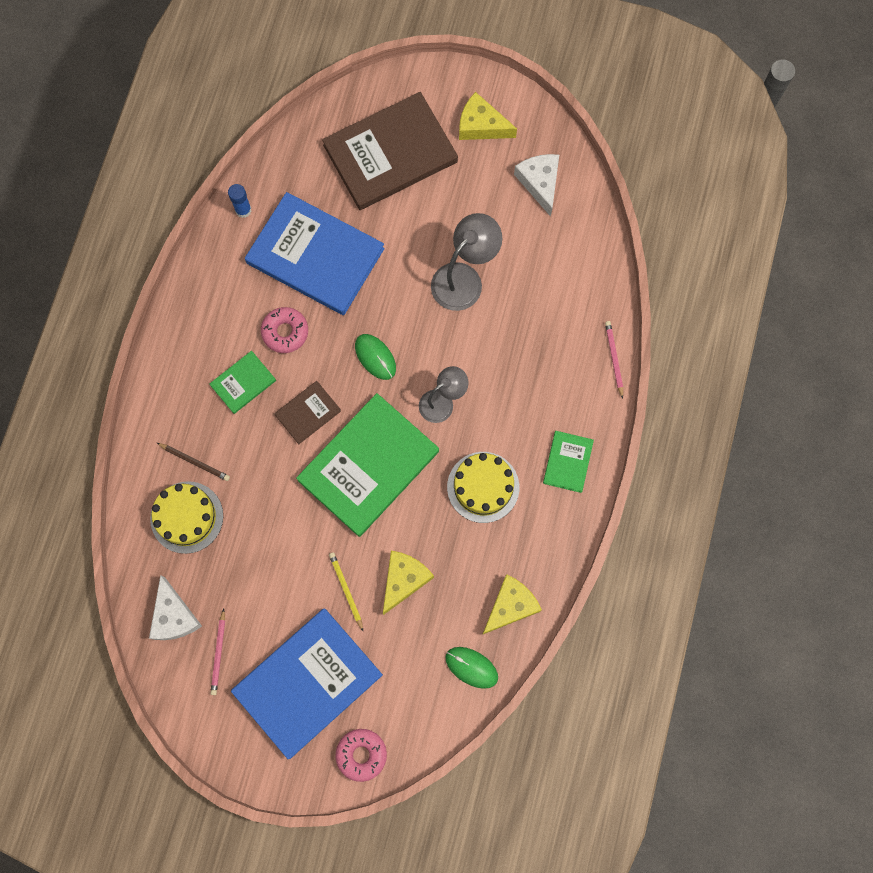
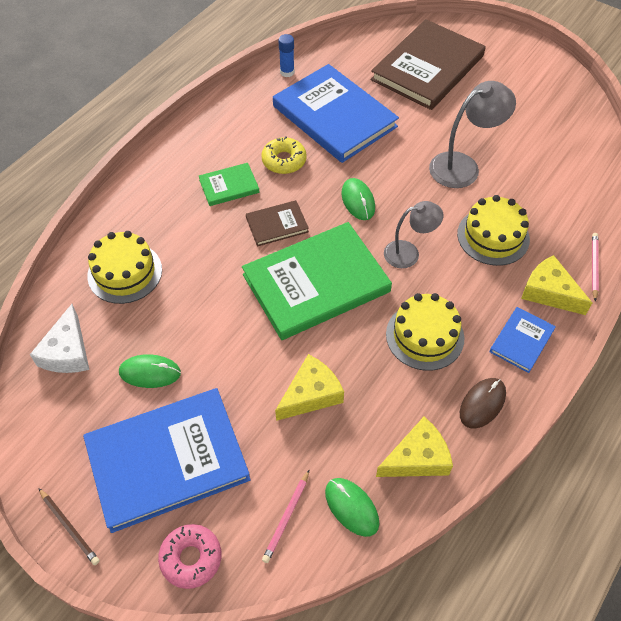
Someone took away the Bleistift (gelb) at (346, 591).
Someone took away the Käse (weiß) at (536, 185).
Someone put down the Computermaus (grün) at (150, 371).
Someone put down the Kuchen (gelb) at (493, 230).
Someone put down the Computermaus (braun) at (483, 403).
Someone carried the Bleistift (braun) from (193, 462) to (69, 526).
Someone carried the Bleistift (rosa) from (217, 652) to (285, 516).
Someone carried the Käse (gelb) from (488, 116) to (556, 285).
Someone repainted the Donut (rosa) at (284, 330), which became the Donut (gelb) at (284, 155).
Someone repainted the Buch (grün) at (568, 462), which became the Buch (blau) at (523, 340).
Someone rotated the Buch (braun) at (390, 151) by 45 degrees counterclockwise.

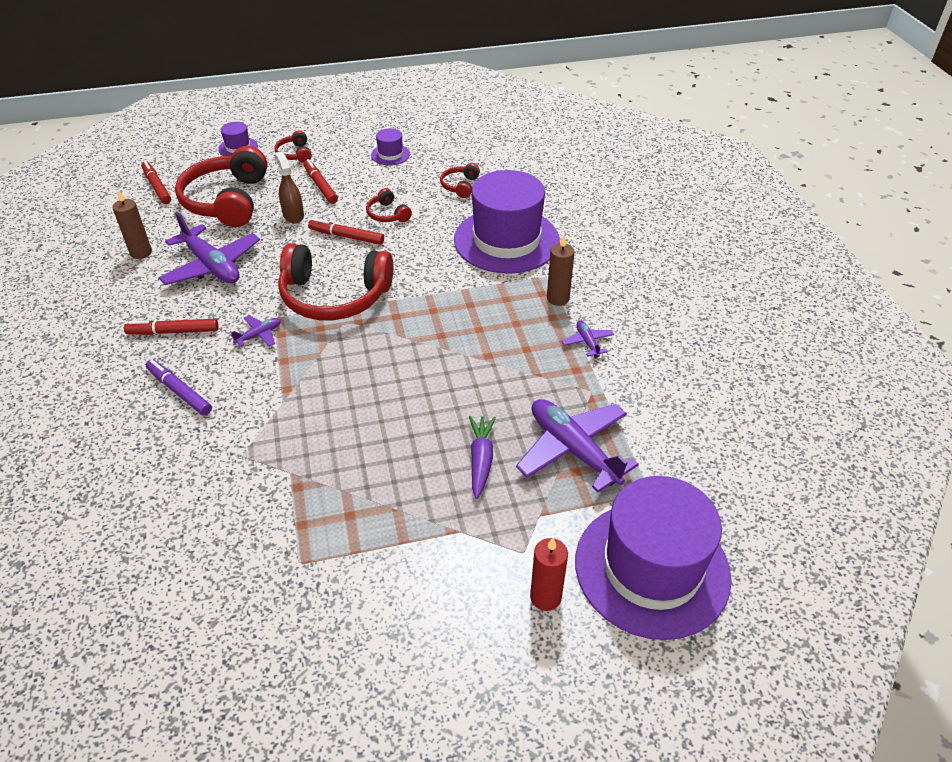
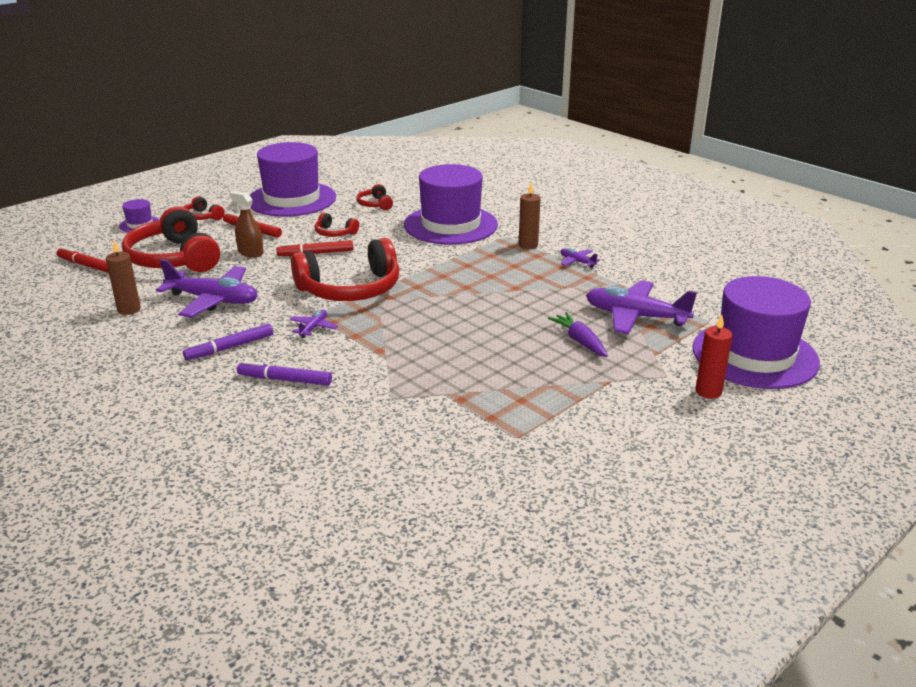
Someone repainted the Filzstift (rot) at (171, 327), which became the Filzstift (lila) at (228, 342).
Someone scaled the Hut (lila) at (390, 146) by 2.38.

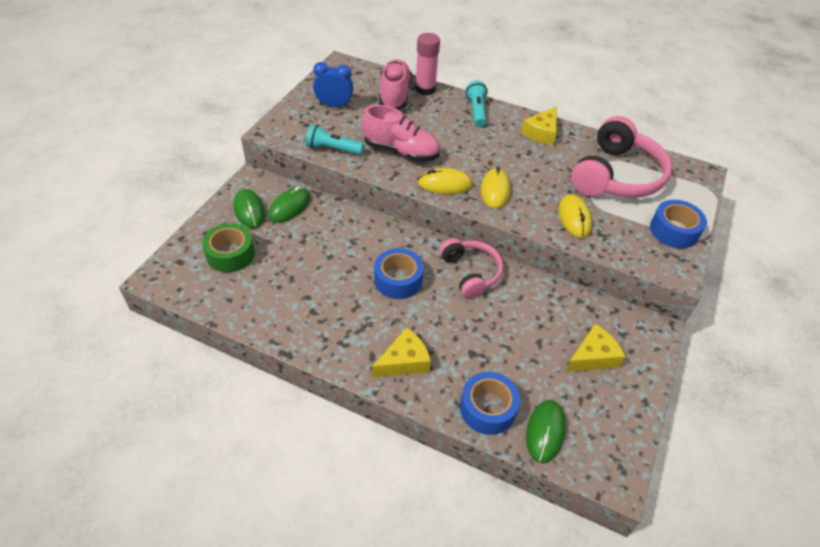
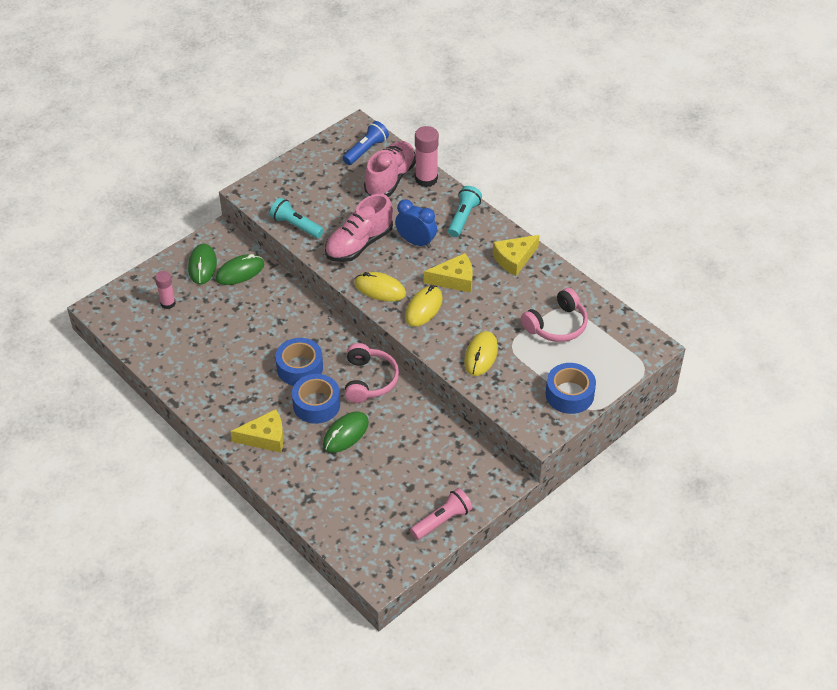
Someone put down the Taschenlampe (blau) at (366, 143).
Someone put down the Taschenlampe (rosa) at (441, 514).
Someone carried the Wecker (blau) from (333, 85) to (416, 223).
Someone carried the Klebeband (blau) from (490, 403) to (316, 399).
Someone carried the Computermaus (grün) from (546, 431) to (346, 432).
Someone carried the Käse (gelb) from (595, 348) to (448, 273).
Someone swapped the Klebeband (grün) at (228, 247) for the Klebestift (rosa) at (165, 290).
Someone rotated the Schuh (rosa) at (401, 133) by 90 degrees clockwise.
Someone scaled the Kopfhörer (rosa) at (621, 157) by 0.60.

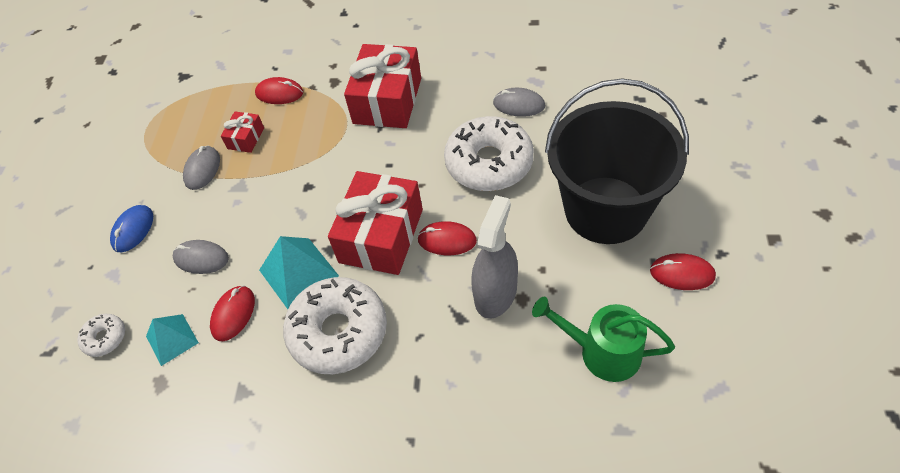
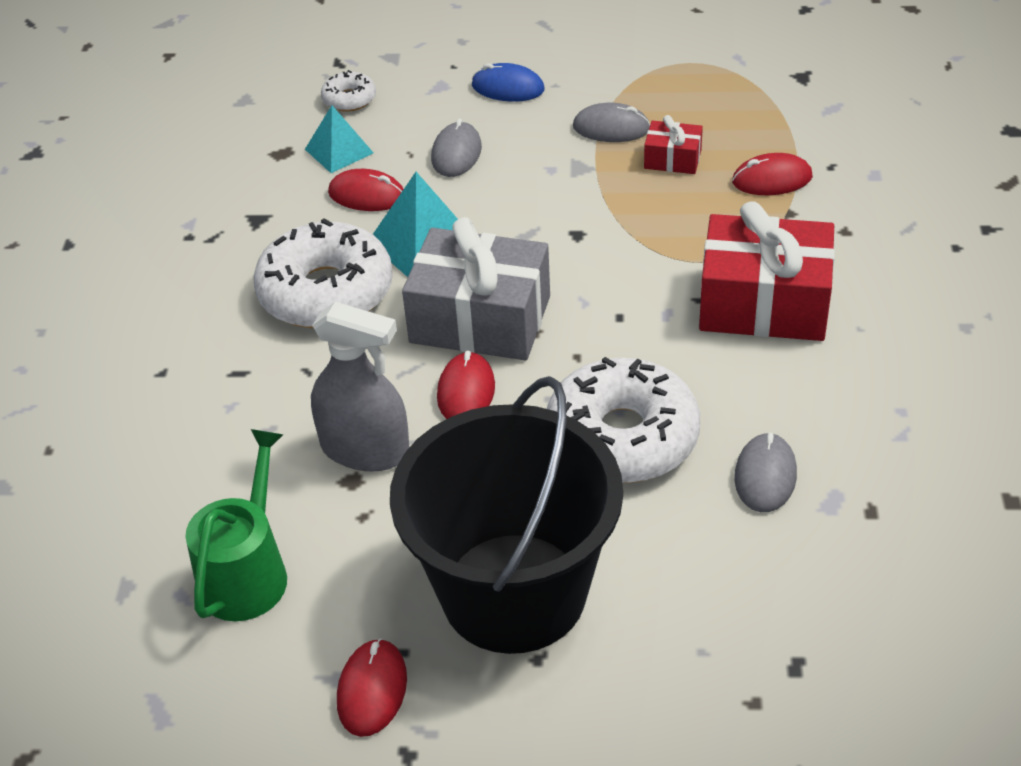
Someone repainted the Geschenk (rot) at (375, 223), which became the Geschenk (grau) at (476, 288).
Someone rotated the Computermaus (rot) at (279, 90) by 75 degrees clockwise.

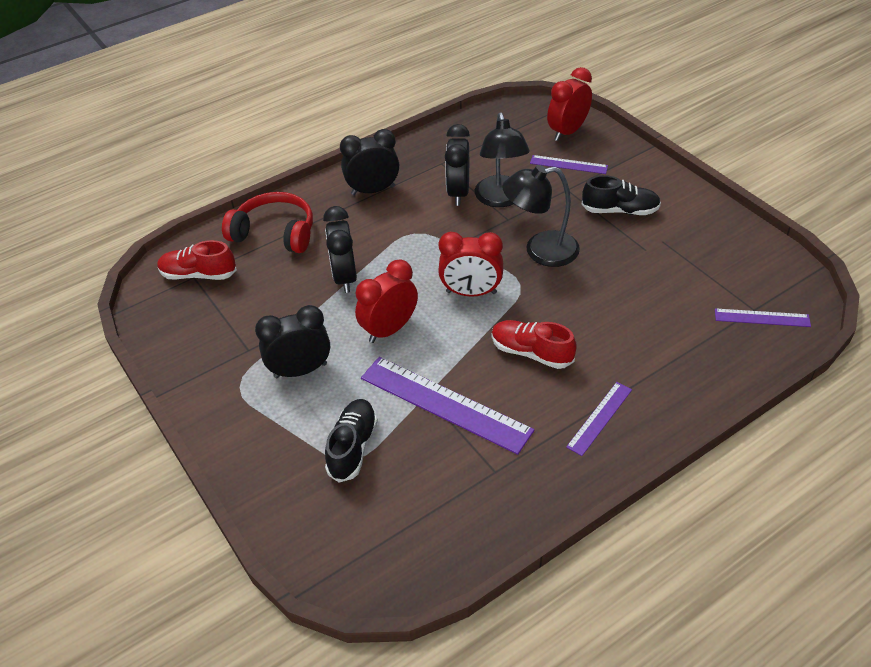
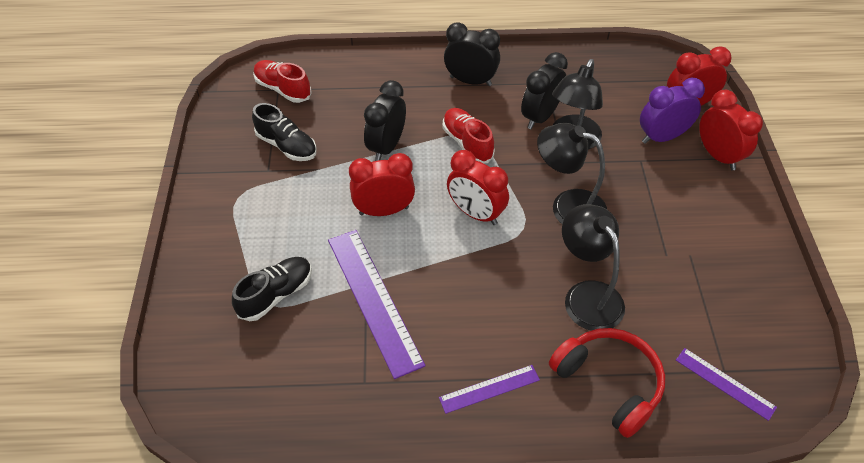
Someone took away the Wecker (schwarz) at (292, 341).
Someone put down the Lampe (schwarz) at (593, 267).
Someone put down the Wecker (rot) at (731, 130).
Someone carried the Kopfhörer (rot) from (267, 222) to (607, 383).
Someone carried the Schuh (rot) from (534, 344) to (468, 135).
Someone carried the Schuh (schwarz) from (621, 195) to (284, 132).
Someone swapped the Lineal (lila) at (569, 164) for the Wecker (lila) at (672, 110).

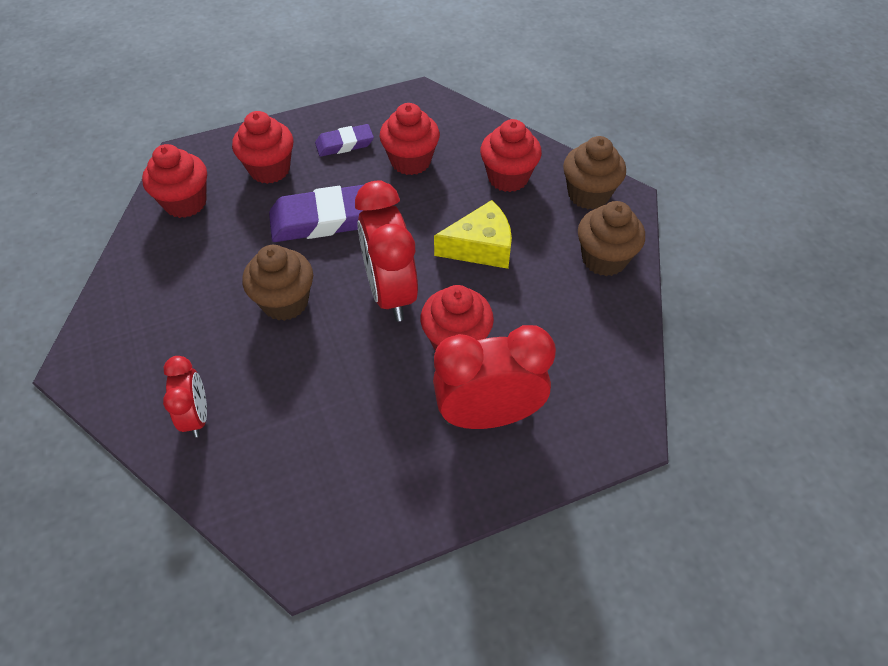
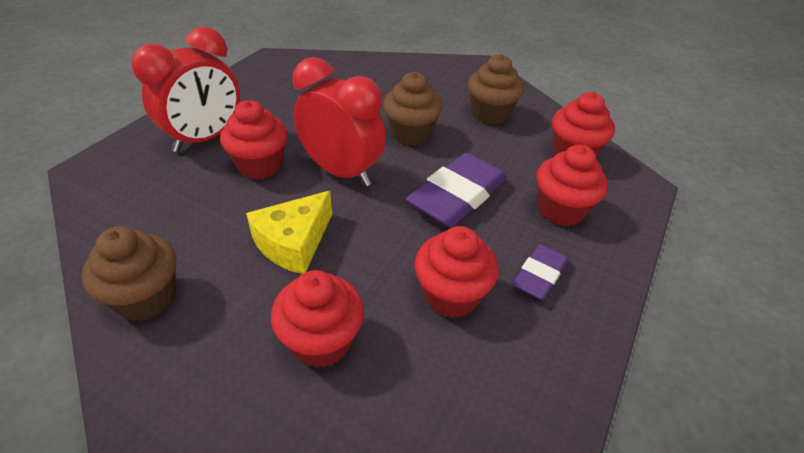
Someone took away the Wecker (rot) at (185, 396).
Someone carried the Muffin (braun) from (594, 172) to (496, 89).

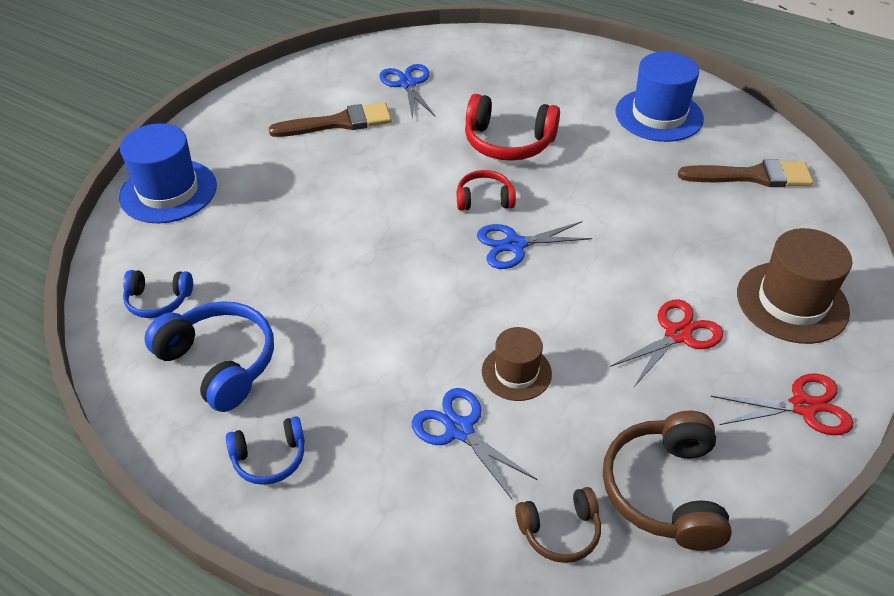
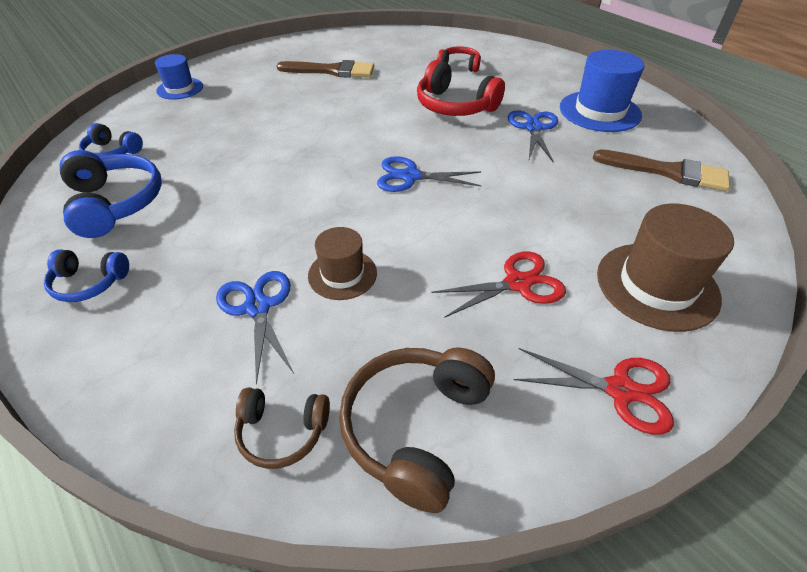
Someone carried the Schere (blau) from (407, 91) to (533, 137).
Someone carried the Kopfhörer (rot) from (486, 190) to (459, 59).
Someone scaled the Hut (blau) at (168, 173) by 0.60.

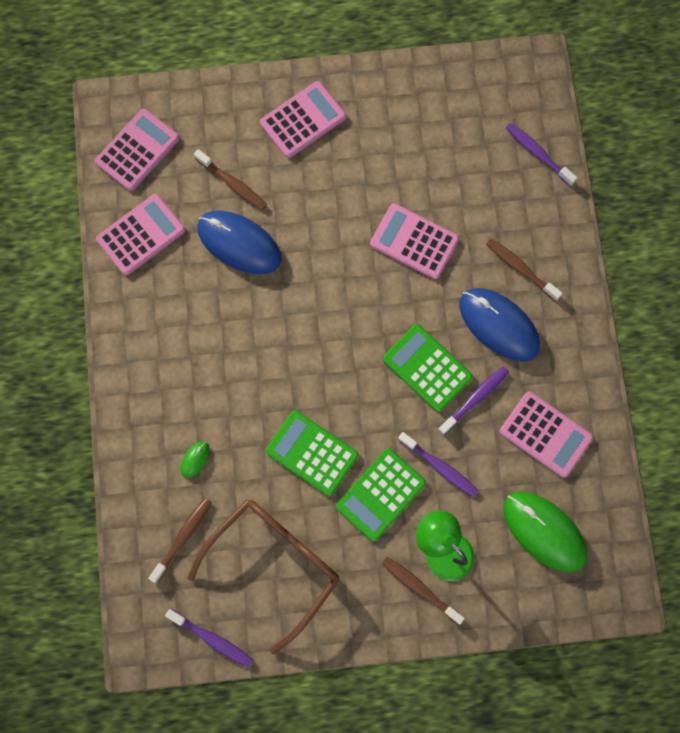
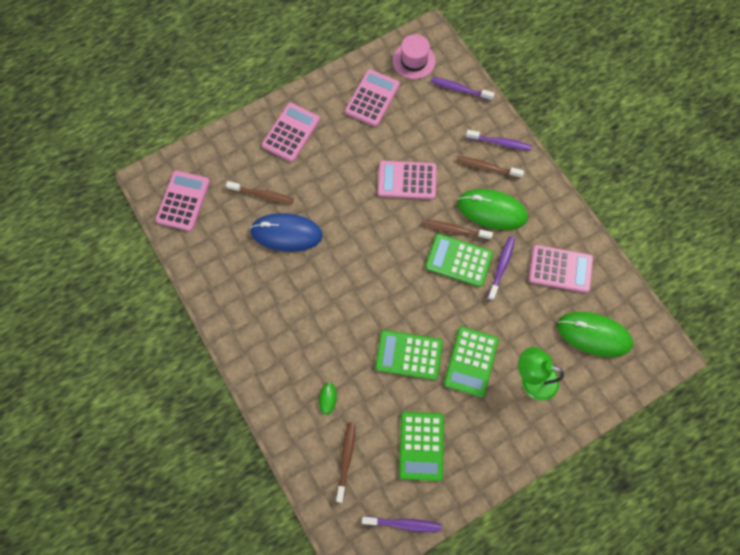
Someone put down the Hut (rosa) at (414, 56).
Someone carried the Taschenrechner (rosa) from (140, 234) to (372, 98).
Someone carried the Zahnbürste (braun) from (423, 590) to (458, 230).
Someone carried the Zahnbürste (lila) from (438, 464) to (499, 140).
Someone swapped the Brille (braun) at (263, 577) for the Taschenrechner (grün) at (421, 446).
Someone repainted the Computermaus (blau) at (499, 325), which became the Computermaus (grün) at (492, 209).

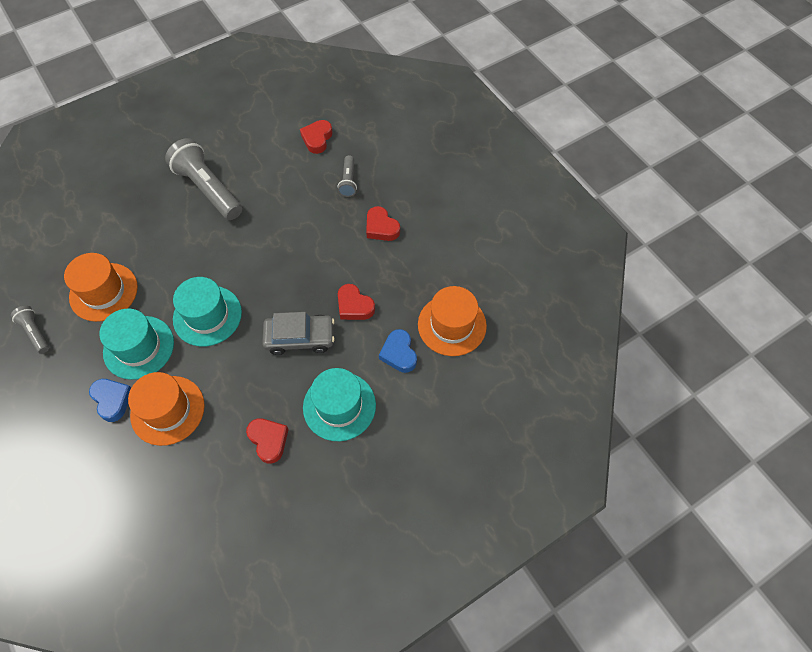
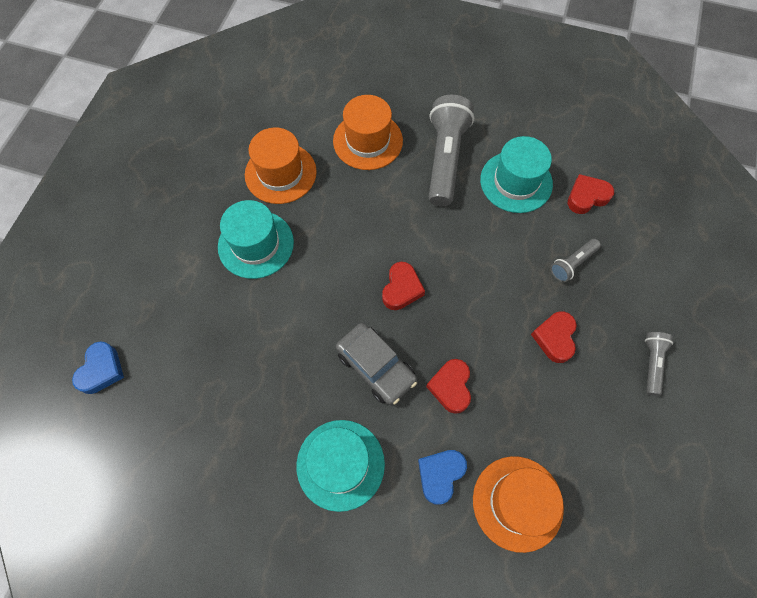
Someone carried the Taschenlampe (grau) from (30, 330) to (659, 364).
Someone carried the Herz (blau) from (110, 400) to (98, 367).
Someone carried the Hut (orange) from (166, 409) to (368, 132).
Someone carried the Hut (türkis) from (207, 311) to (516, 174).
Someone carried the Herz (rot) from (267, 441) to (403, 286).

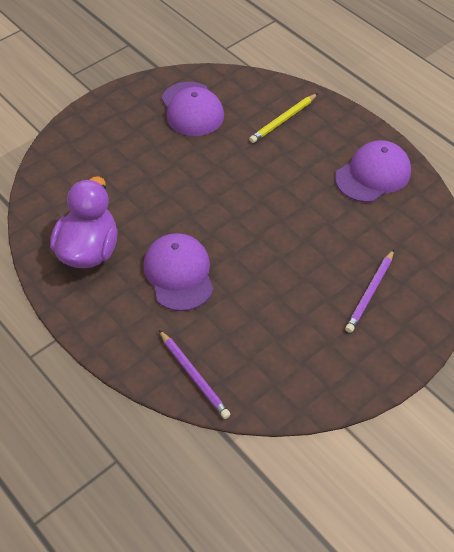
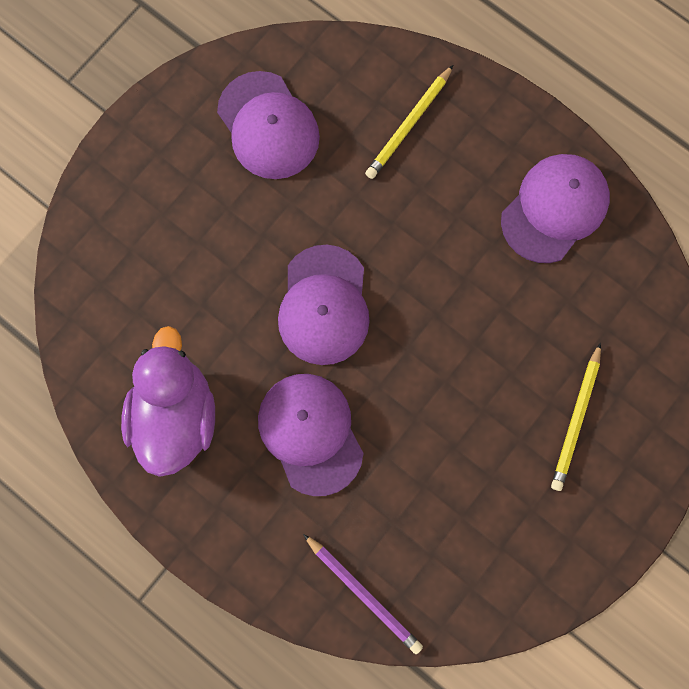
Someone put down the Kappe (lila) at (324, 305).
Someone repainted the Bleistift (lila) at (369, 291), which became the Bleistift (gelb) at (576, 416).

